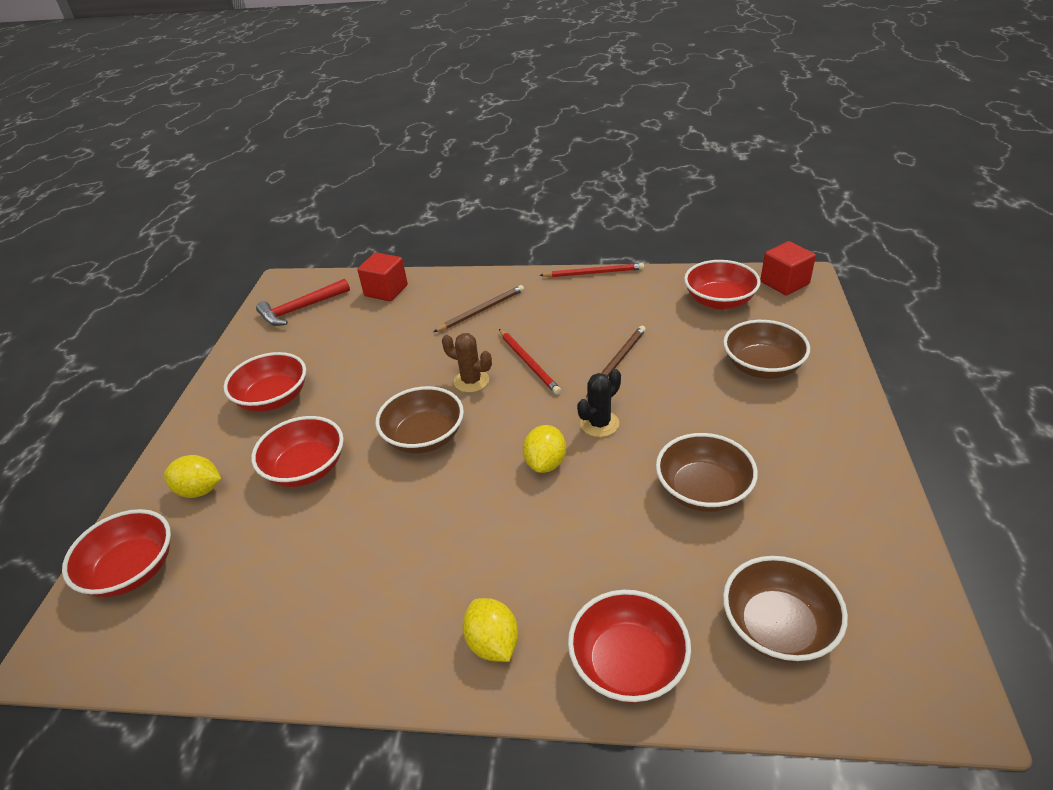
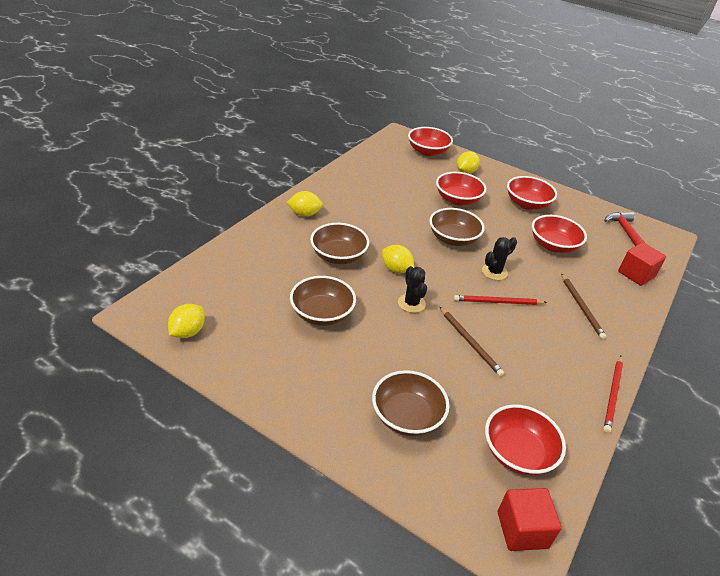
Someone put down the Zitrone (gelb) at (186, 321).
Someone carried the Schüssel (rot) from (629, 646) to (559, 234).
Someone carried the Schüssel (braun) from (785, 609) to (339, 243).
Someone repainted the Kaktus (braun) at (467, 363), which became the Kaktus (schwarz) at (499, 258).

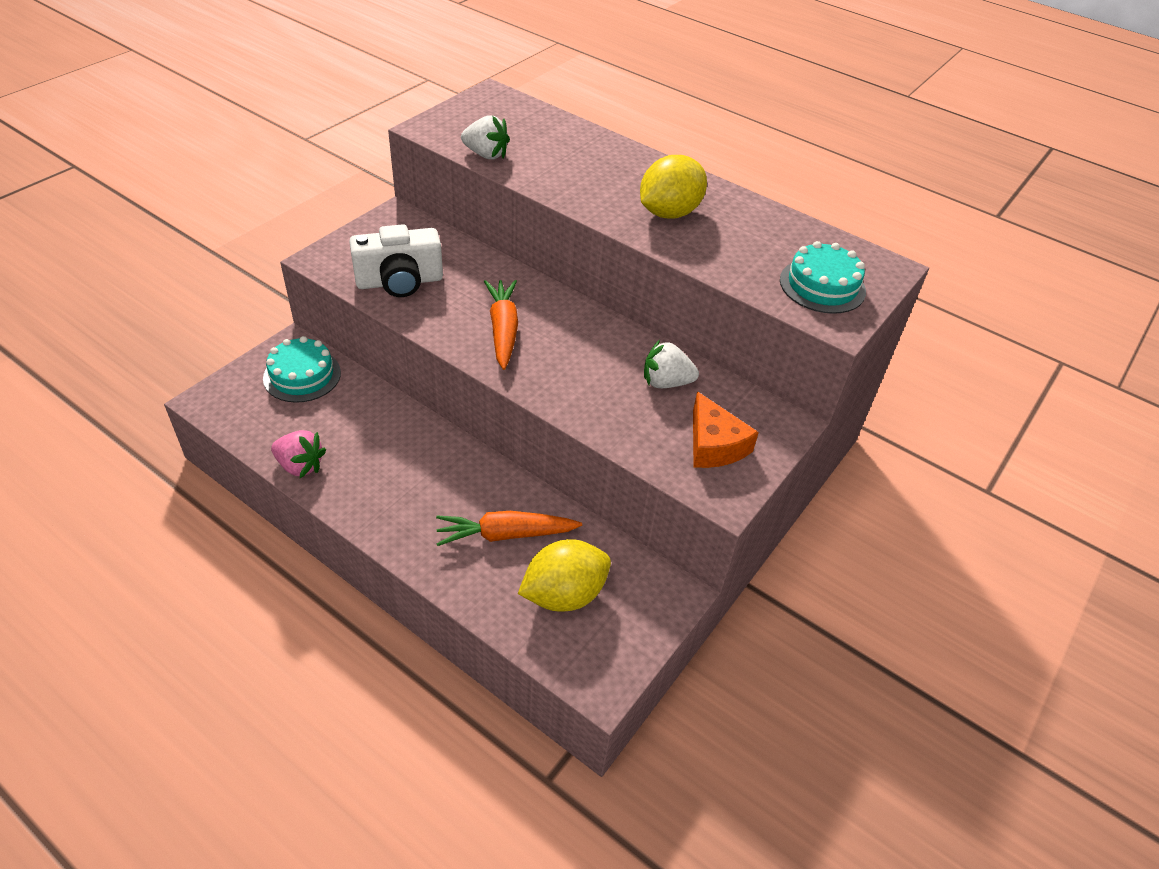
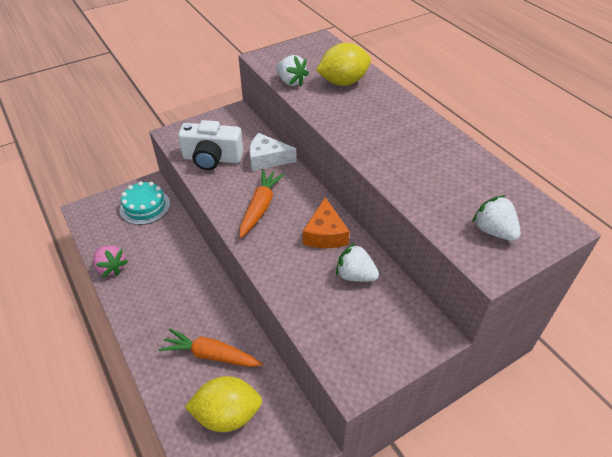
Someone put down the Käse (weiß) at (273, 152).
Someone carried the Zitrone (gelb) from (673, 187) to (343, 64).
Someone carried the Käse (orange) from (726, 430) to (326, 222).
Someone swapped the Kuchen (türkis) at (823, 277) for the Erdbeere (weiß) at (496, 218).

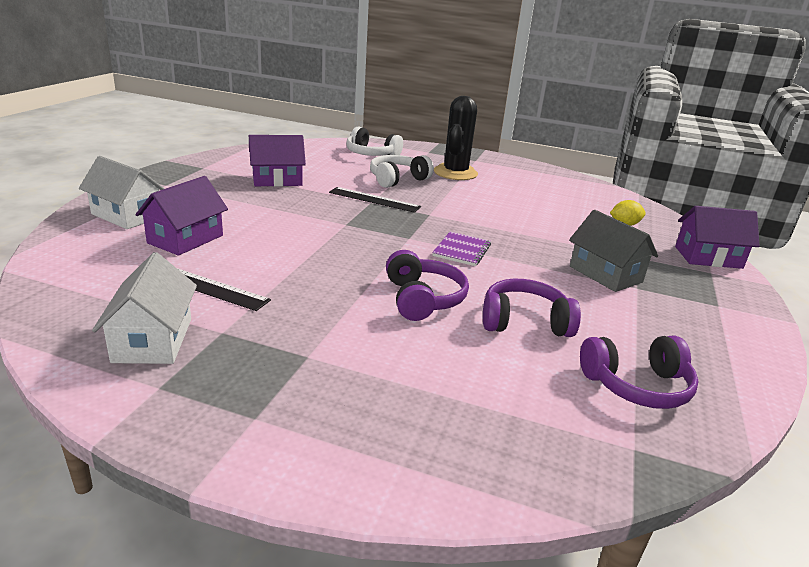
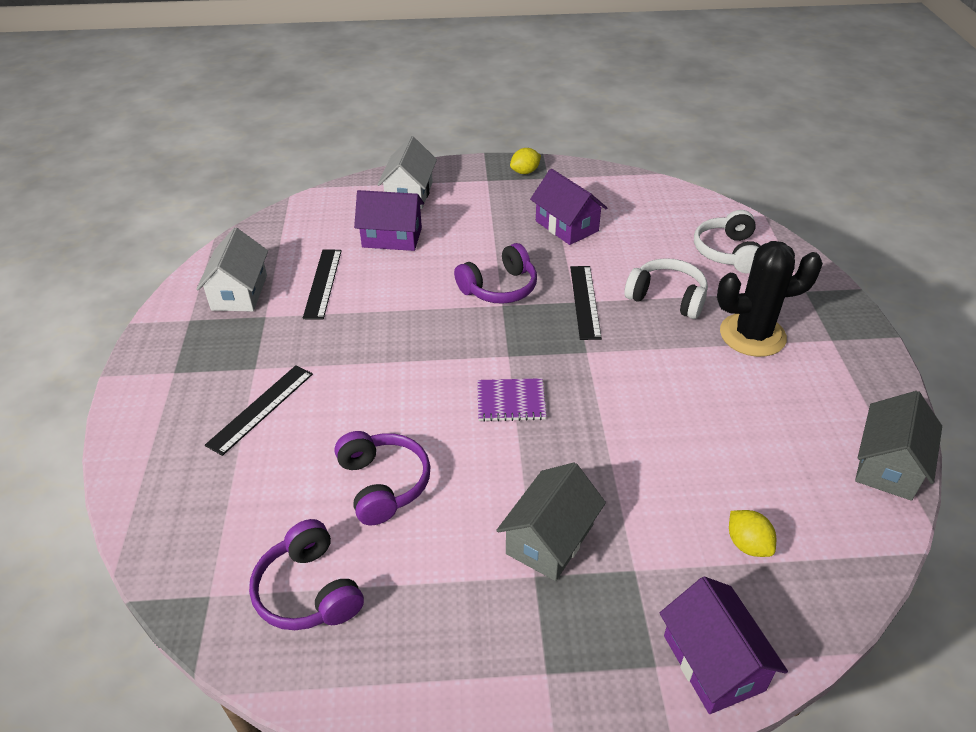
Someone put down the Lineal (schwarz) at (259, 410).
Someone put down the Zitrone (gelb) at (525, 161).
Someone put down the Haus (grau) at (898, 446).
Someone carried the Kopfhörer (lila) from (427, 285) to (495, 273).
Someone rotated the Haus (weiß) at (144, 308) by 60 degrees counterclockwise.

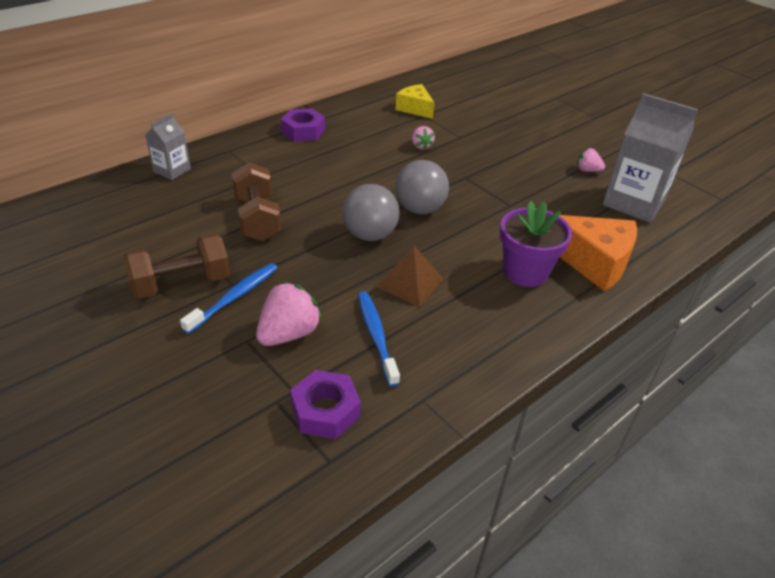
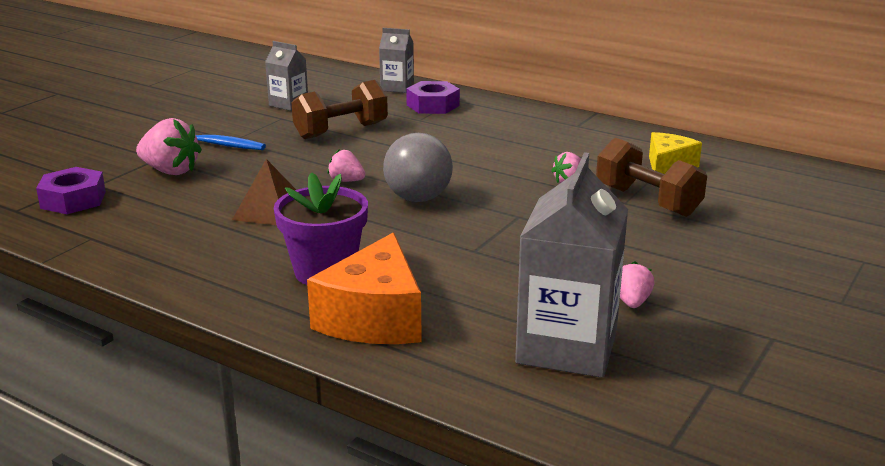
Someone took away the Zahnbürste (blau) at (379, 339).
Someone put down the Getränkekarton (grau) at (286, 76).
Someone carried the Hantel (braun) from (176, 266) to (651, 177).
Someone carried the Sechskantmutter (lila) from (303, 125) to (433, 97).
Someone swapped the Ball (grau) at (370, 212) for the Erdbeere (rosa) at (346, 166).

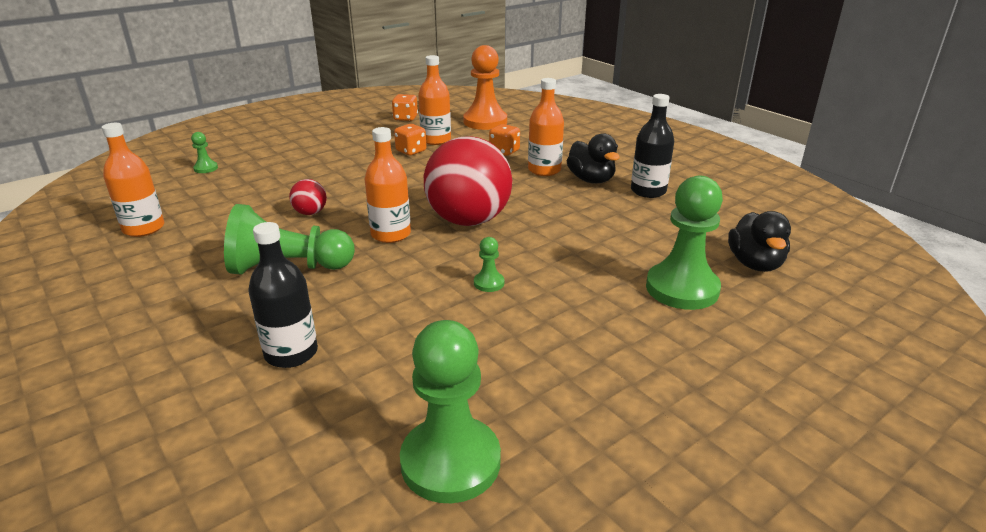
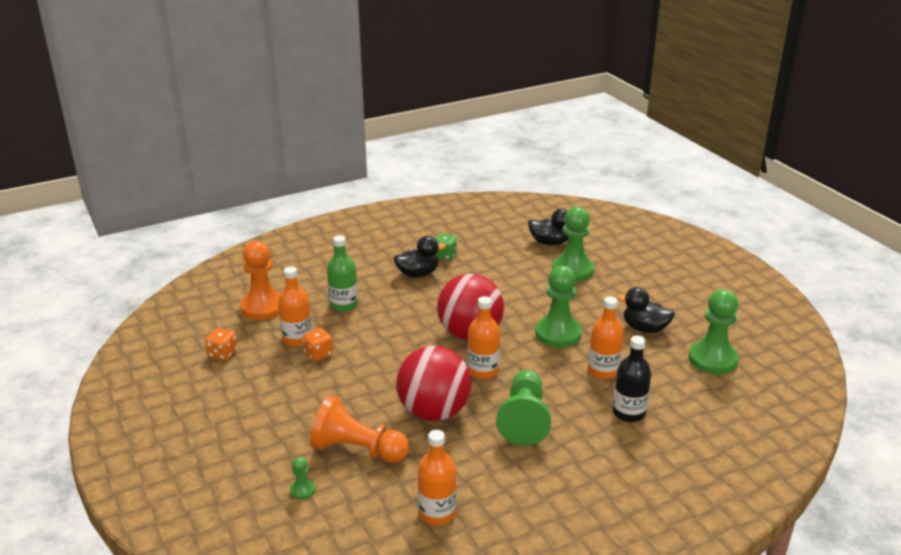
Someone put down the Bauer (orange) at (359, 429).
Someone put down the Ente (schwarz) at (645, 310).
Someone carried the Flasche (orange) from (546, 127) to (606, 337).
Someone swapped the Spielwürfel (orange) at (504, 140) for the Flasche (grün) at (342, 273).
Someone swapped the Flasche (schwarz) at (652, 146) for the Spielwürfel (grün) at (446, 246).
Someone scaled the Ball (rot) at (308, 197) by 2.37.
Someone scaled the Bauer (grün) at (489, 264) by 2.29.

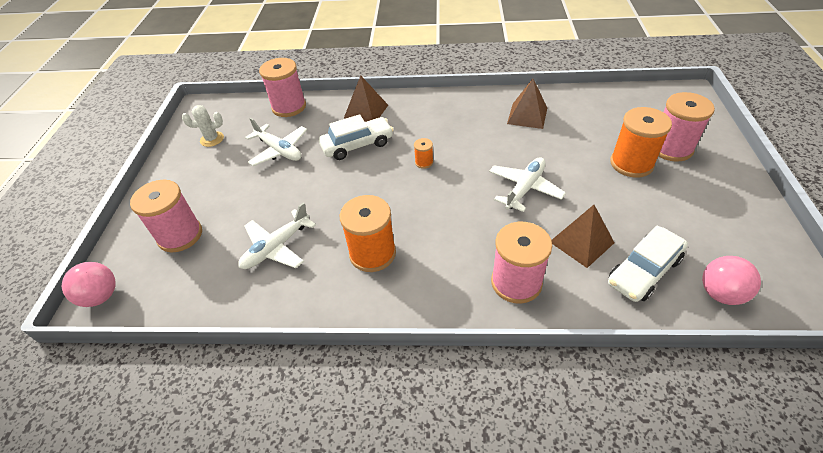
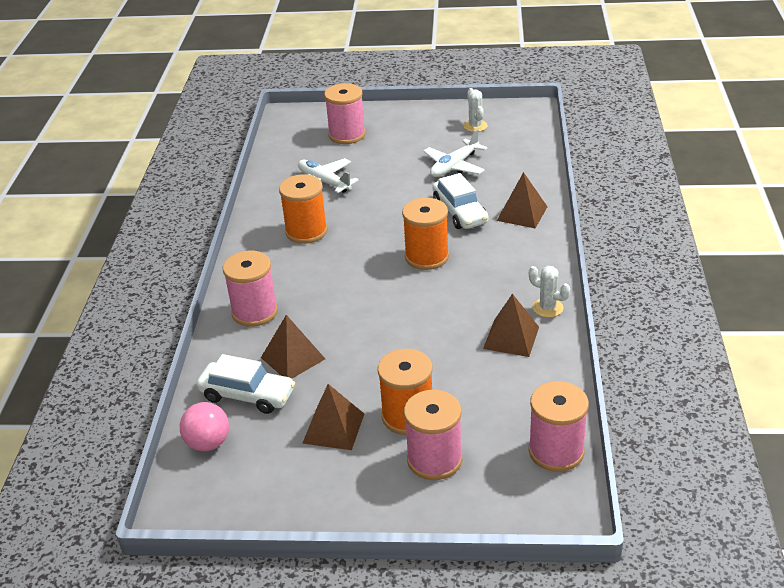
Someone took away the Ball (rosa) at (89, 284).
Someone took away the Flugzeug (weiß) at (527, 184).
Someone put down the Pyramide (braun) at (333, 417).
Someone put down the Kaktus (weiß) at (549, 292).
Someone carried the Garnrolle (rosa) from (282, 87) to (558, 426).
Someone rotated the Auto (weiß) at (648, 263) by 150 degrees clockwise.
Someone scaled the Garnrolle (orange) at (423, 153) by 2.17.

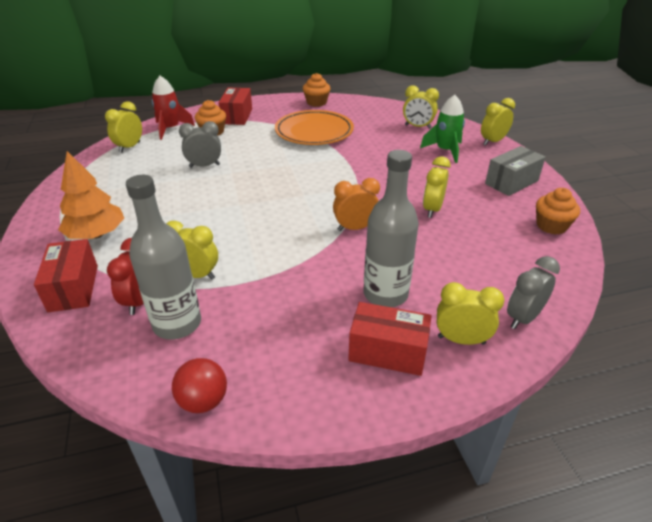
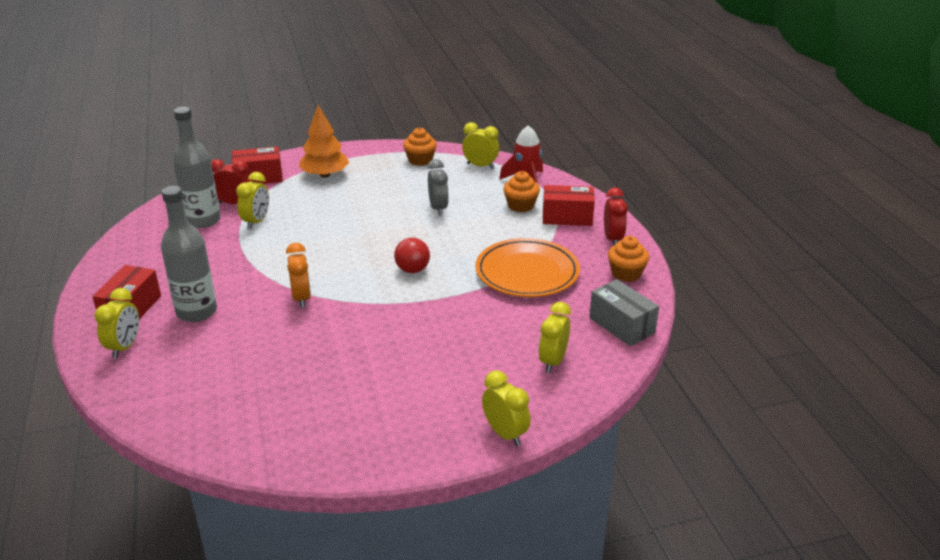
Someone took away the Rakete (grün) at (442, 129).
Someone took away the Wecker (gelb) at (437, 187).
Someone took away the Wecker (grau) at (533, 292).
Someone put down the Wecker (rot) at (616, 216).
Someone carried the Ball (rot) from (199, 385) to (412, 255).
Someone carried the Schachtel (grau) from (515, 171) to (624, 312).
Someone carried the Muffin (orange) from (558, 211) to (420, 146).

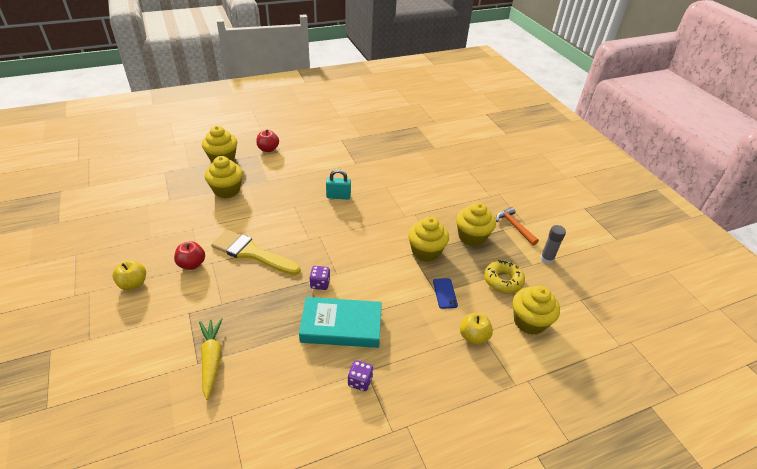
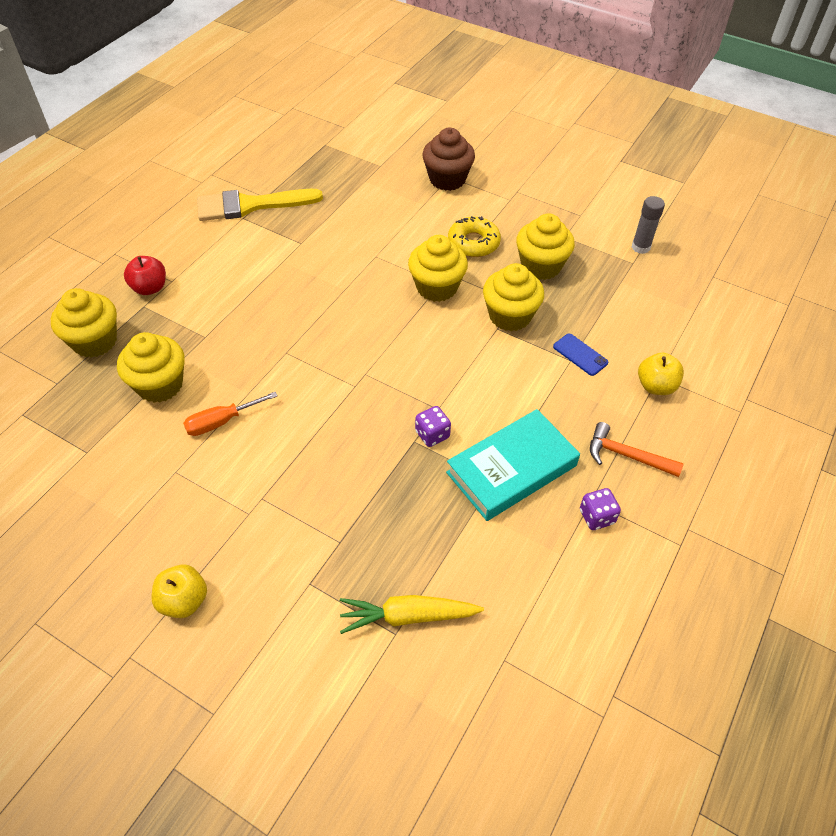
Someone took away the Apfel (rot) at (189, 255).
Someone took away the Vorhängeschloss (türkis) at (338, 184).
Someone put down the Schraubenzieher (orange) at (230, 414).
Someone put down the Muffin (braun) at (448, 159).
Someone carried the Pinsel (gelb) from (256, 252) to (260, 205).
Someone carried the Donut (gelb) from (504, 276) to (474, 236).
Someone carried the Hammer (orange) from (517, 226) to (637, 449).
Someone carried the Muffin (gelb) from (536, 310) to (438, 268).
Someone rotated the Karotte (gelb) at (211, 359) by 45 degrees counterclockwise.

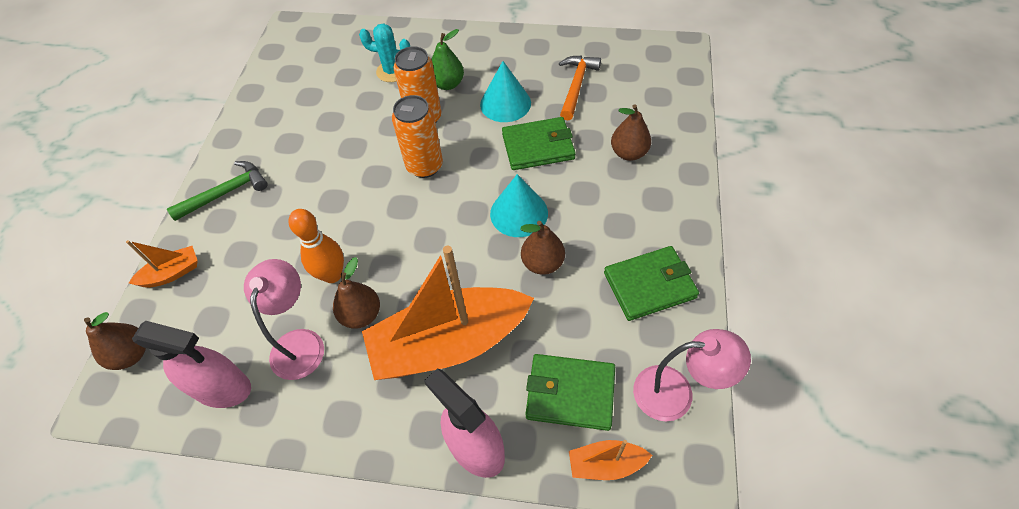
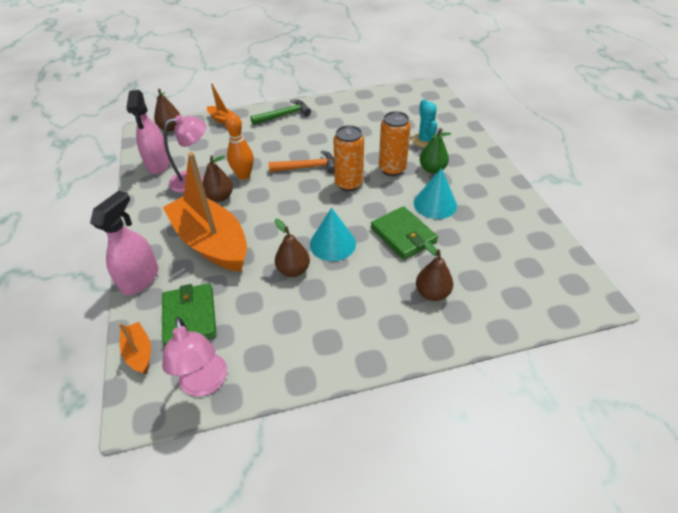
Someone took away the Geldbörse (grün) at (651, 283).
Someone carried the Hammer (orange) from (580, 88) to (301, 162).
Someone rotated the Hammer (grün) at (217, 191) by 60 degrees counterclockwise.

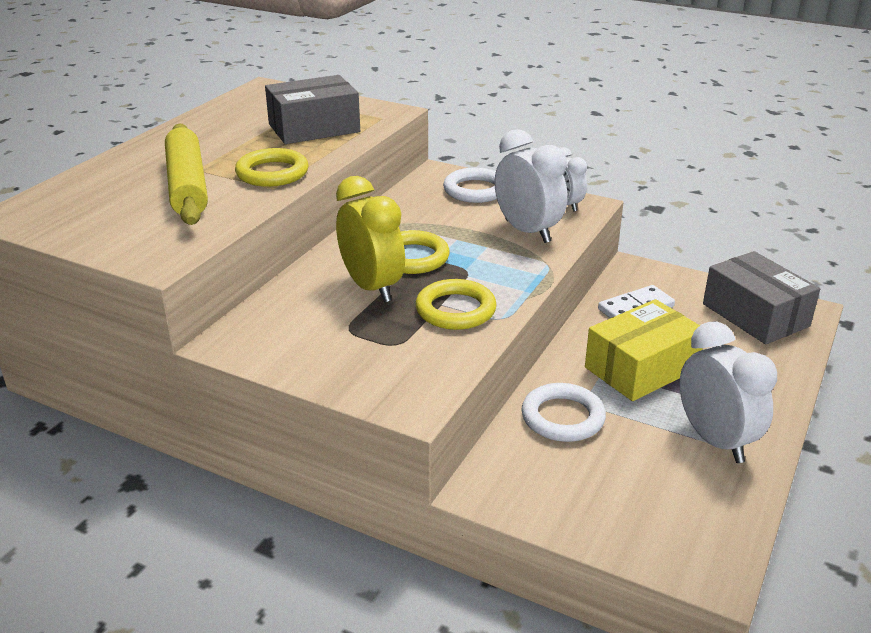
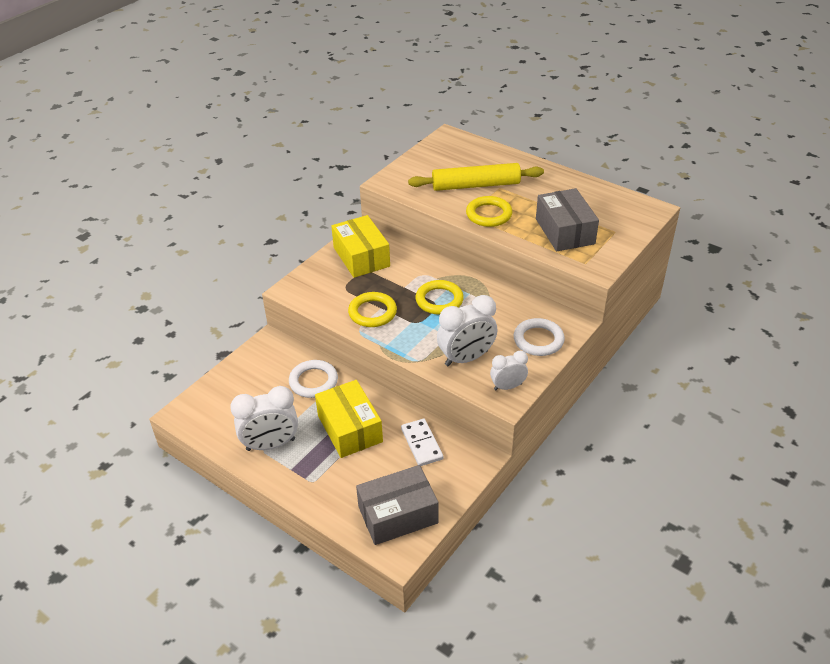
Someone took away the Wecker (gelb) at (370, 239).
Someone put down the Schachtel (gelb) at (360, 246).

